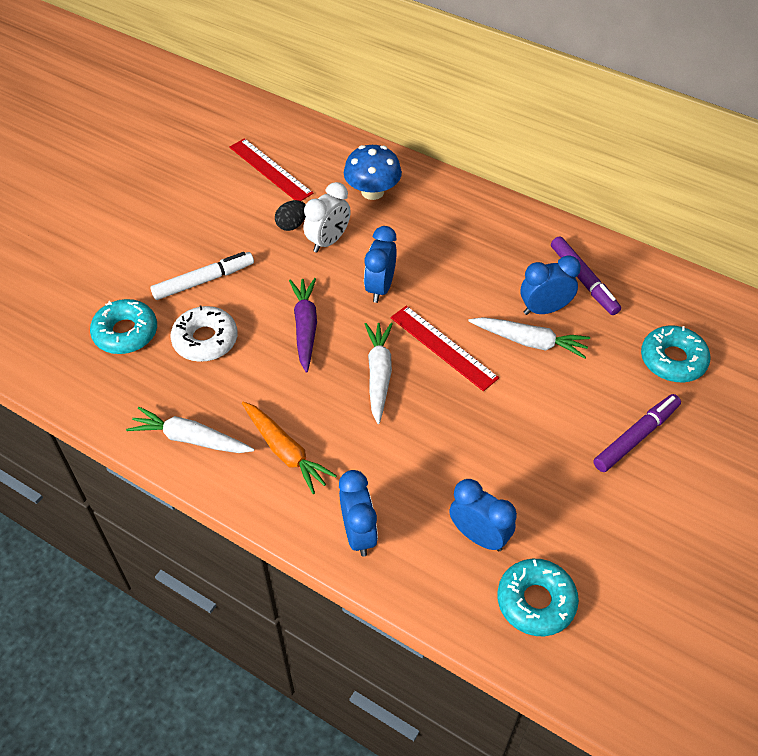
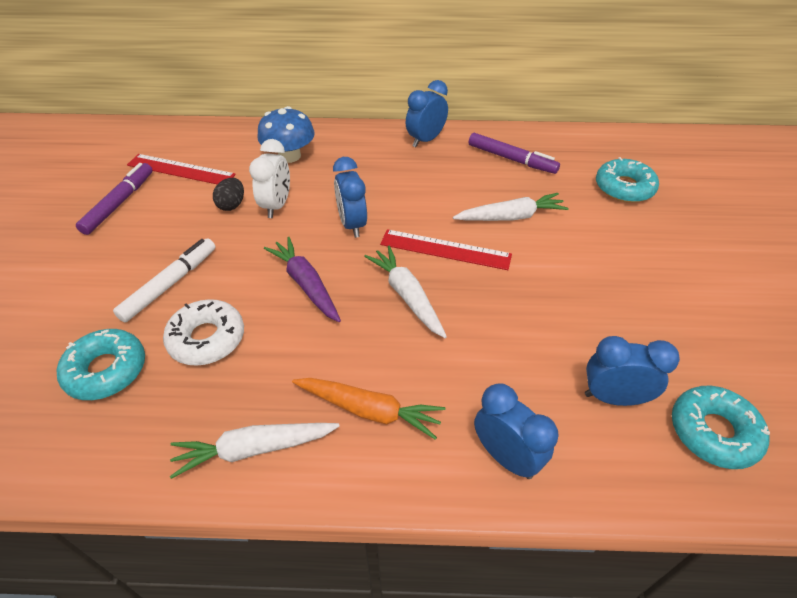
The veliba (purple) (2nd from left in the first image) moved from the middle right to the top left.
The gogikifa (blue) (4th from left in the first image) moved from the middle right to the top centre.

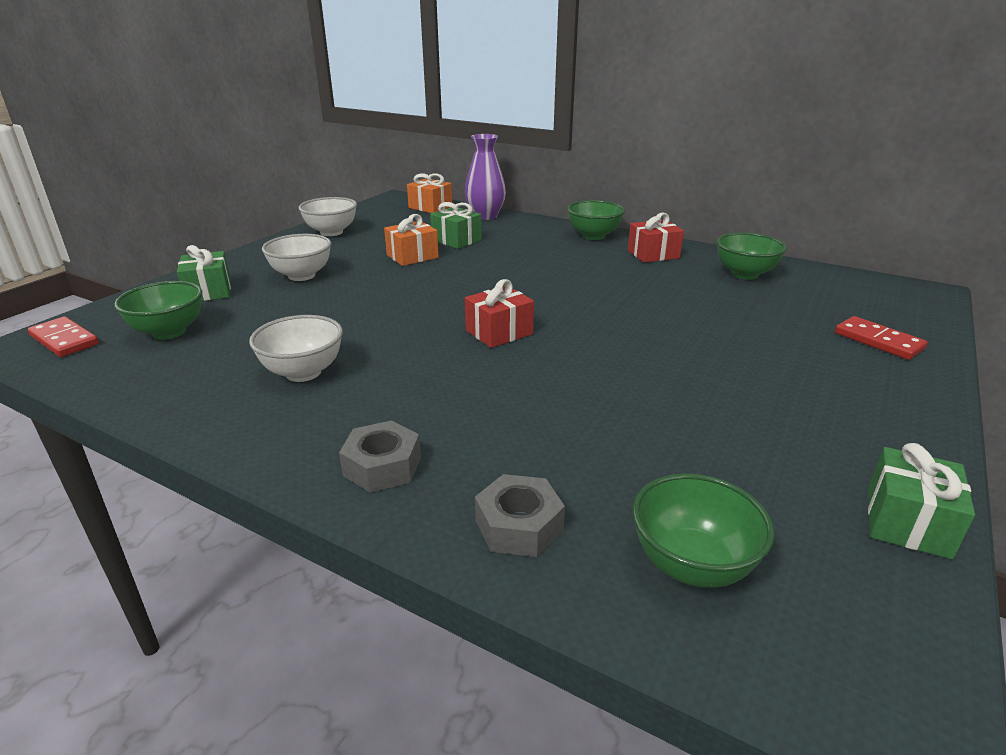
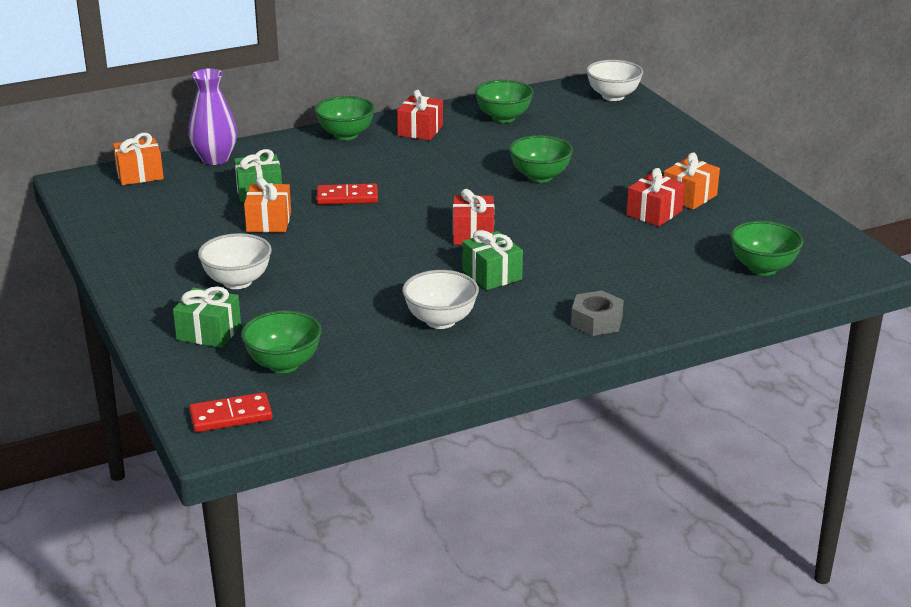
The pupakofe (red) (2nd from left) moved from the middle right to the top centre.
The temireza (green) (3rd from left) moved from the middle right to the centre.
The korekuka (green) (4th from left) at the top centre appeared.
The korekuka (white) (3rd from left) moved from the top left to the top right.
The temireza (red) (3rd from left) at the top right appeared.
The temireza (orange) (3rd from left) at the top right appeared.
The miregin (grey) (2nd from left) at the bottom centre disappeared.

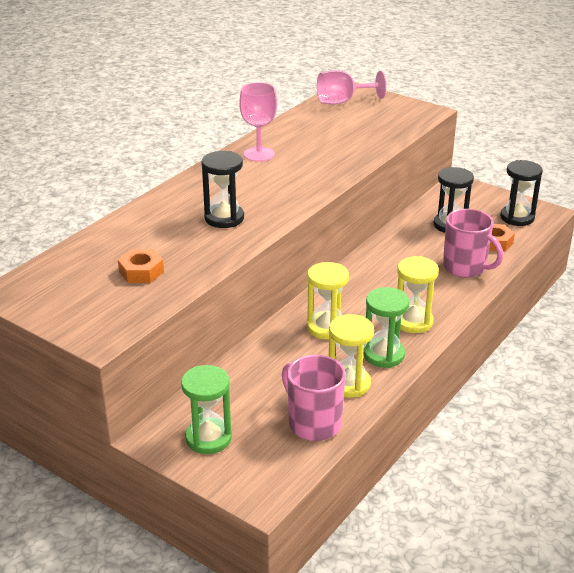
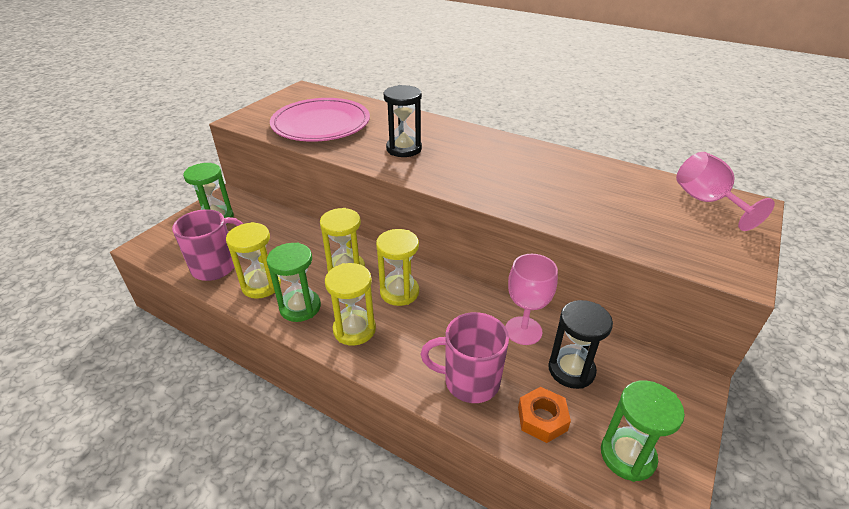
The miregin (orange) (1st from left) at the middle left was replaced by the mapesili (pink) at the top centre.
The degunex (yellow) (4th from left) at the centre appeared.
The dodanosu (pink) (2nd from left) at the middle right turned 60 degrees clockwise.
The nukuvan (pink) (1st from left) moved from the top centre to the centre.
The degunex (black) (3rd from left) at the middle right became the degunex (green) (3rd from left) at the bottom right.

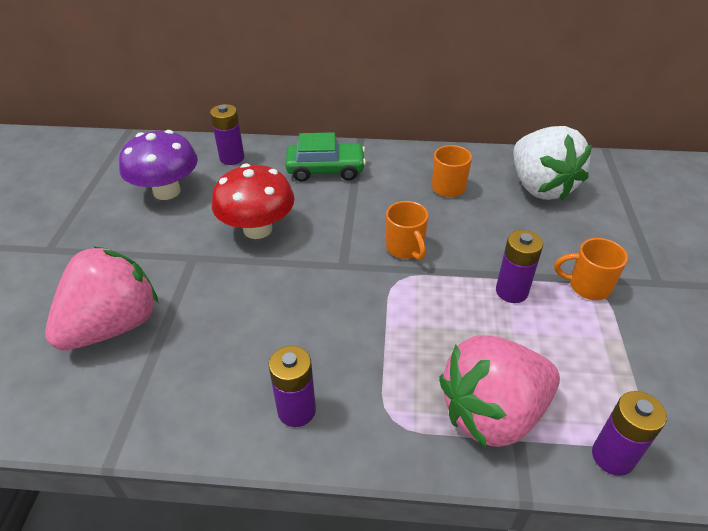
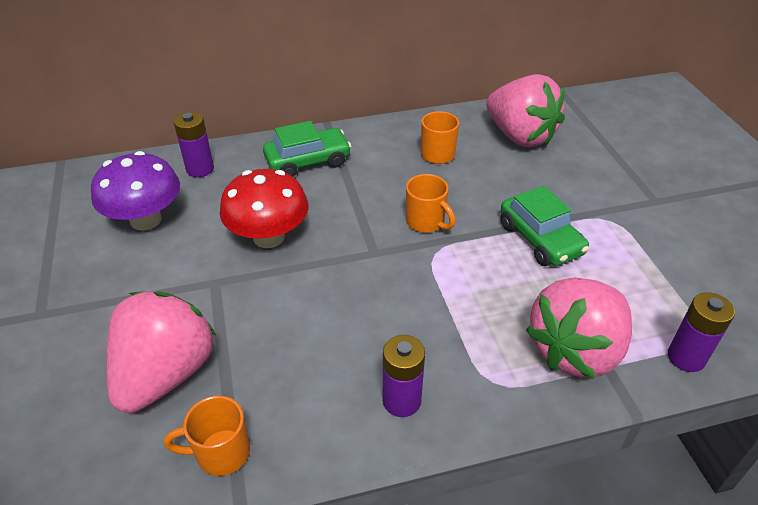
The dodanosu (orange) (3rd from left in the first image) moved from the middle right to the bottom left.
The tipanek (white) at the top right became the tipanek (pink) (2nd from left) at the top right.
The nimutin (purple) (3rd from left) at the middle right was replaced by the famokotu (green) (2nd from left) at the middle right.

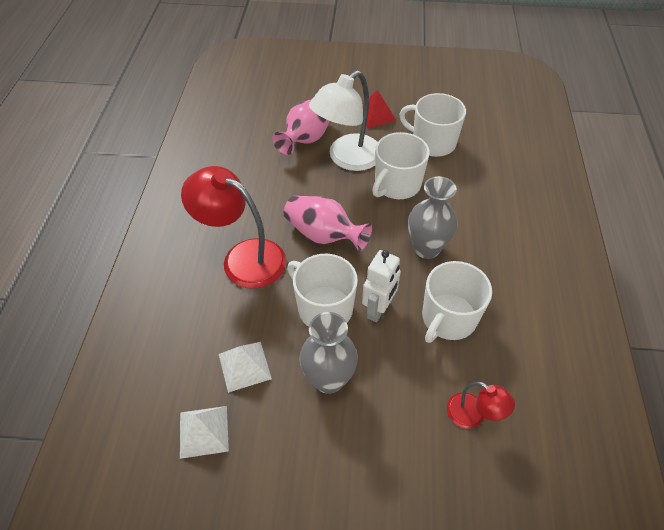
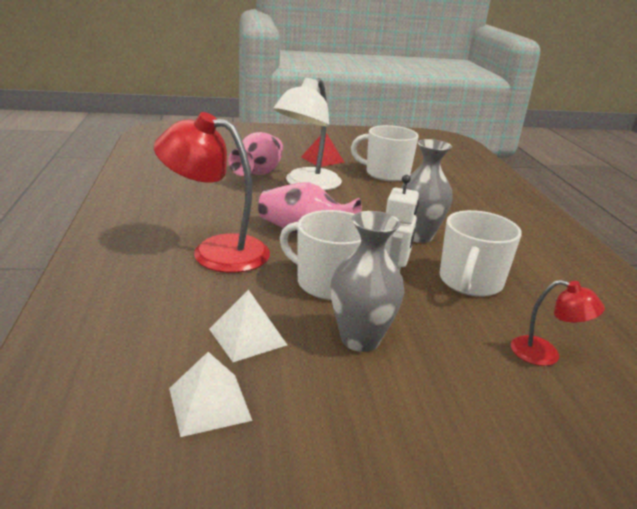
The dodanosu (white) (2nd from left) at the top centre disappeared.

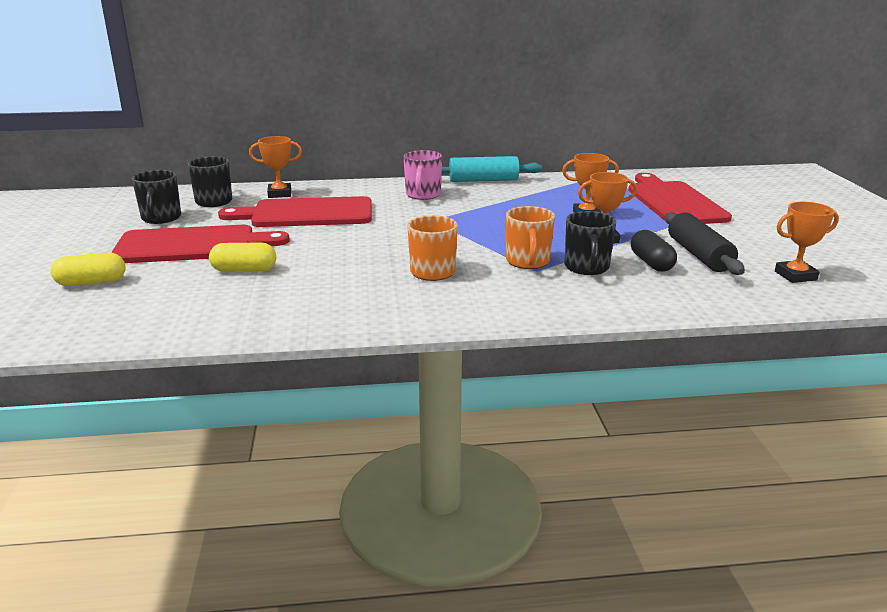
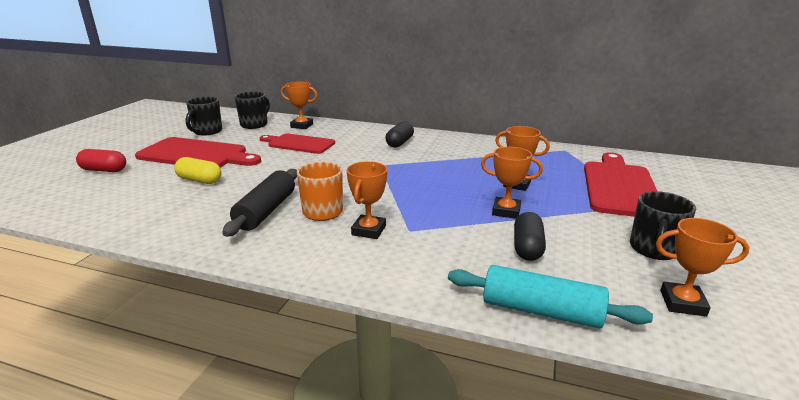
The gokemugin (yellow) (1st from left) at the middle left became the gokemugin (red) at the middle left.
The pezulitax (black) moved from the middle right to the middle left.
The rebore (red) (2nd from left) at the middle left changed to 0.66 times the size.
The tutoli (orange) (2nd from left) at the centre appeared.
The dodanosu (pink) at the top centre was replaced by the gokemugin (black) (1st from left) at the centre.
The pezulitax (turquoise) moved from the top centre to the bottom right.
The dodanosu (black) (3rd from left) moved from the centre to the middle right.
The dodanosu (orange) (2nd from left) at the centre disappeared.

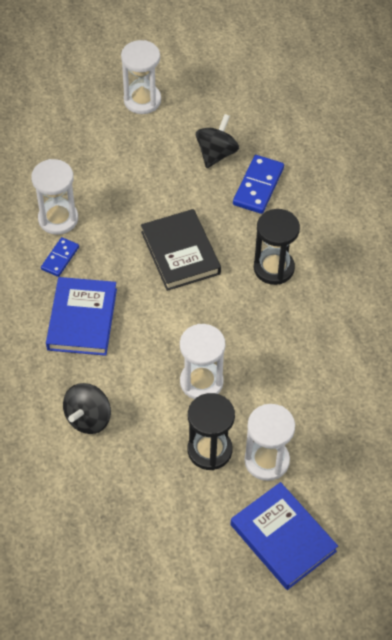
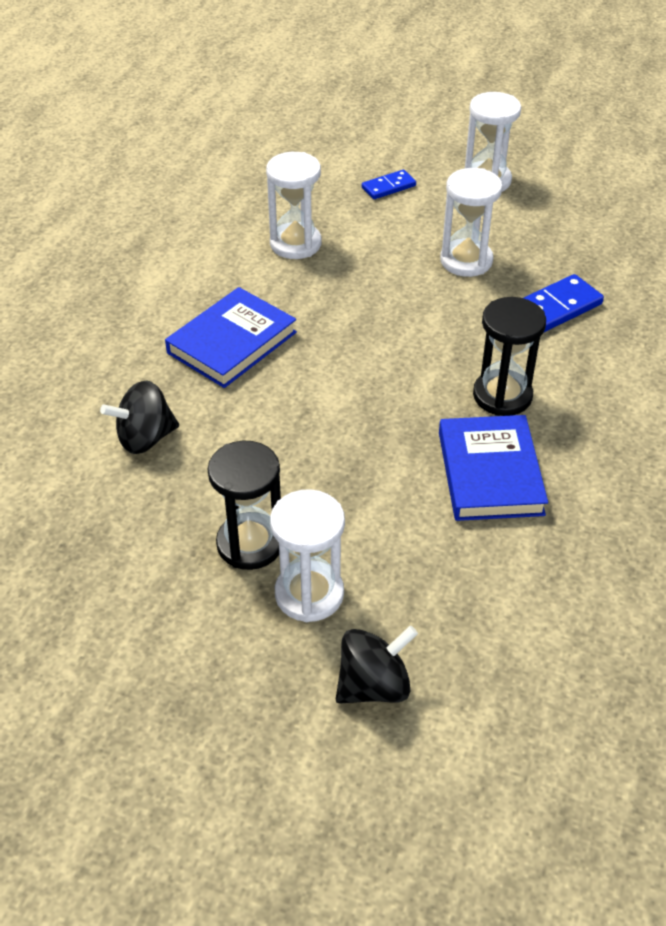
The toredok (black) (2nd from left) moved from the top centre to the bottom centre.
The pupakofe (blue) (1st from left) moved from the middle left to the top centre.
The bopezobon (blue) (2nd from left) moved from the bottom right to the middle right.
The degunex (white) (3rd from left) moved from the centre to the top right.
The bopezobon (black) at the centre disappeared.

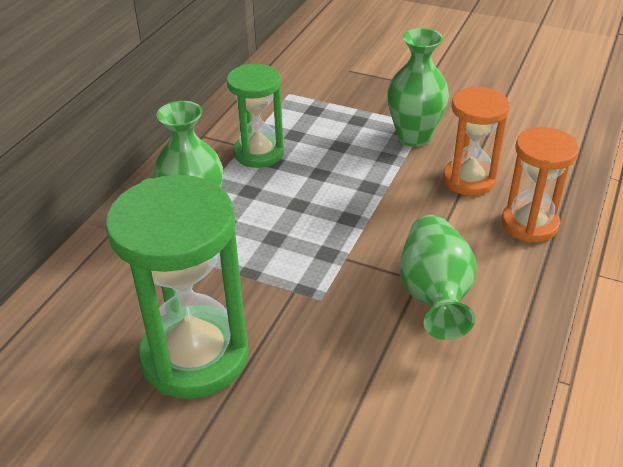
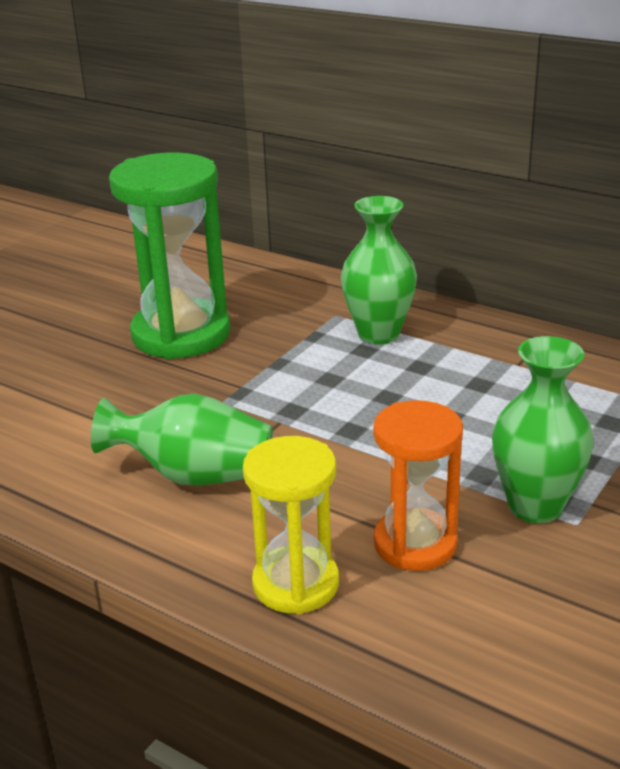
The degunex (orange) (2nd from left) at the middle right became the degunex (yellow) at the bottom centre.
The degunex (green) (2nd from left) at the top centre disappeared.

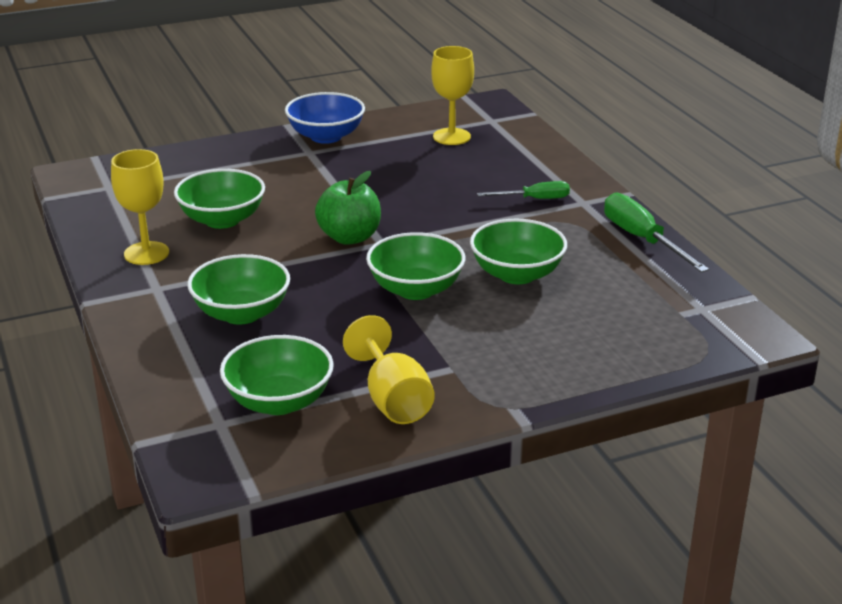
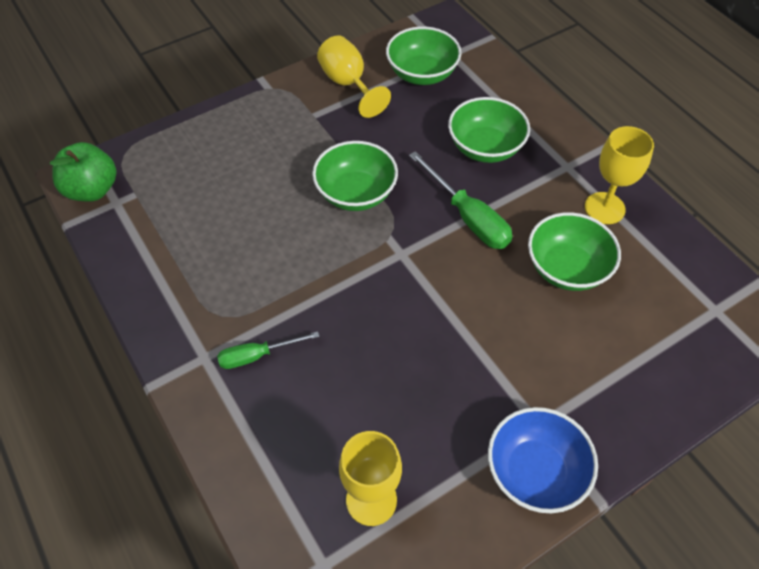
The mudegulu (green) moved from the centre to the top left.
The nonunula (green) (2nd from left) moved from the middle right to the centre.
The korekuka (green) (5th from left) at the centre disappeared.

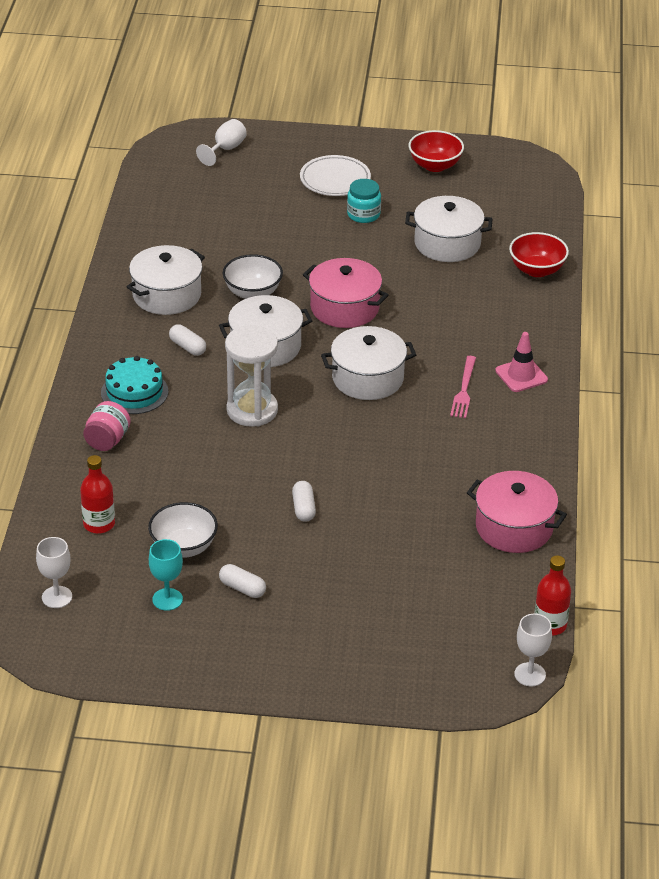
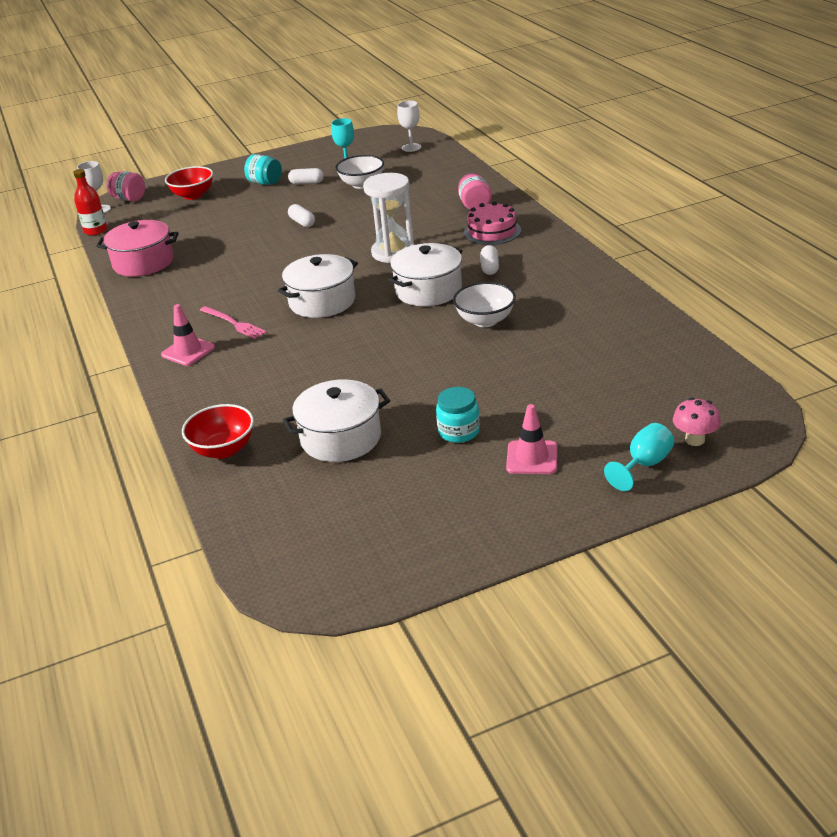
The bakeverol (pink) (1st from left) at the top left appeared.
The korekuka (red) (1st from left) moved from the top centre to the top left.
The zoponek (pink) at the middle right turned 150 degrees clockwise.
The bakeverol (turquoise) (1st from left) at the top left appeared.
The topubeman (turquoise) at the middle left became the topubeman (pink) at the top centre.
The gokemugin (white) (1st from left in the first image) at the middle left turned 75 degrees clockwise.
The mapesili (white) at the top centre was replaced by the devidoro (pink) (2nd from left) at the centre.
The nukuvan (turquoise) (2nd from left) at the middle right appeared.
The nukuvan (white) (2nd from left) at the top centre was replaced by the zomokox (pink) at the middle right.
The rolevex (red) (1st from left) at the middle left disappeared.
The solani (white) (1st from left) at the top left disappeared.
The solani (pink) (1st from left) at the centre disappeared.

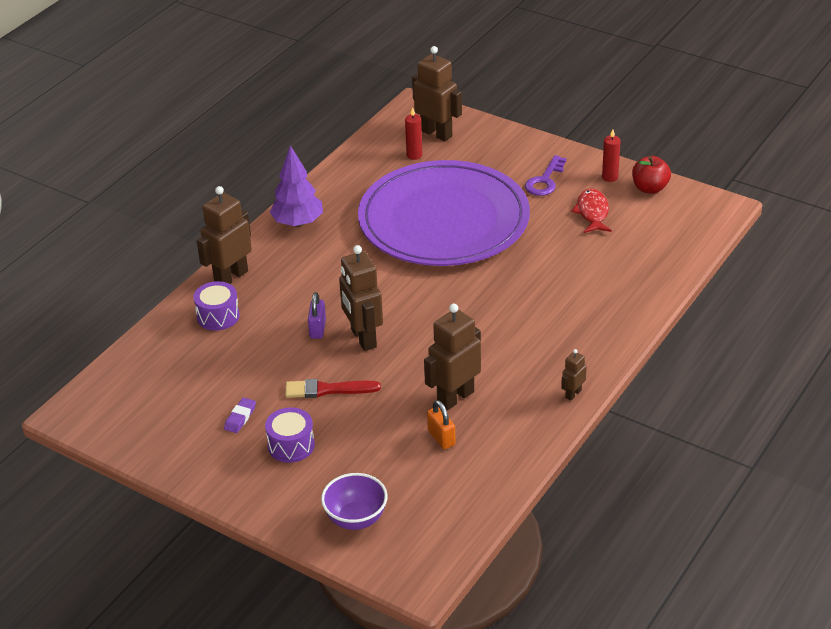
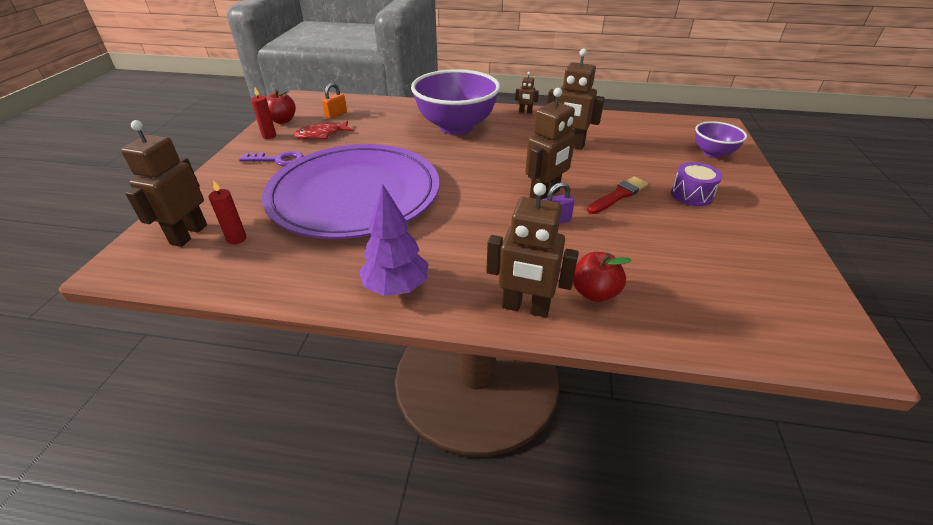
The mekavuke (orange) moved from the bottom centre to the top centre.
The korekuka (purple) (1st from left) at the top centre appeared.
The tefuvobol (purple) (1st from left) at the middle left was replaced by the mudegulu (red) (2nd from left) at the centre.
The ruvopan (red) at the centre turned 105 degrees counterclockwise.
The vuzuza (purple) at the middle left disappeared.

